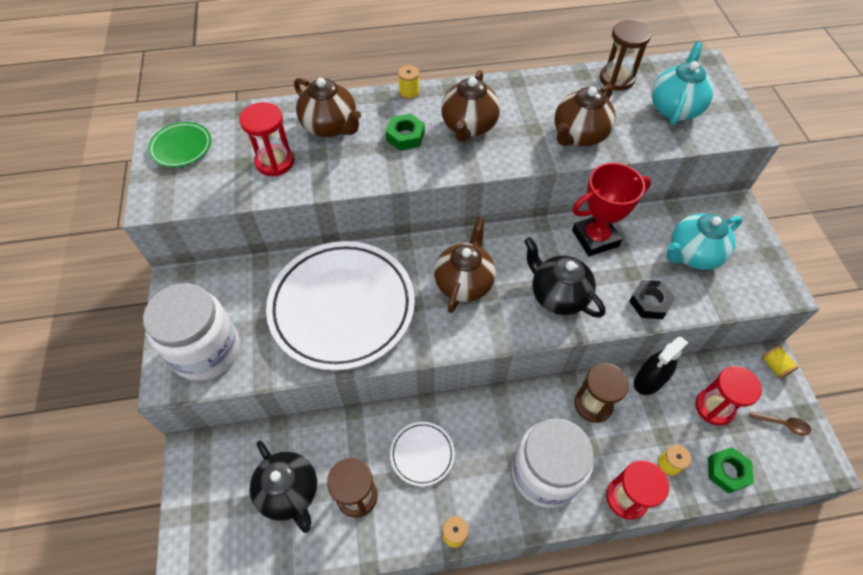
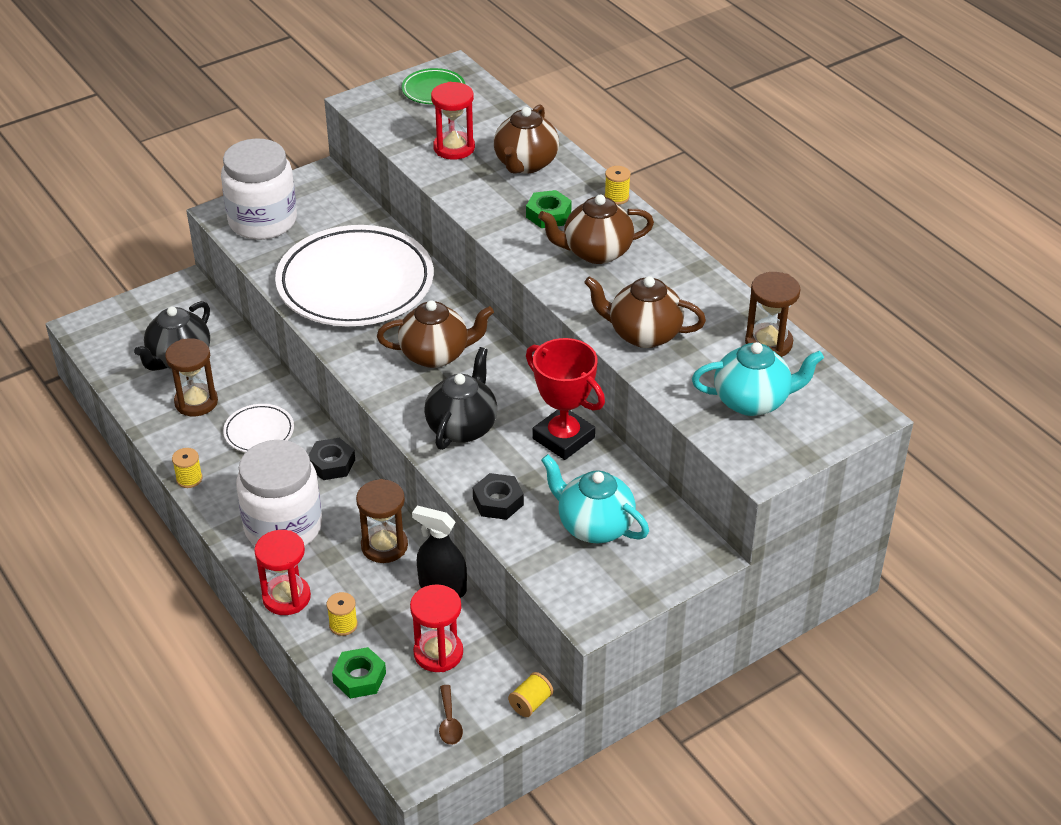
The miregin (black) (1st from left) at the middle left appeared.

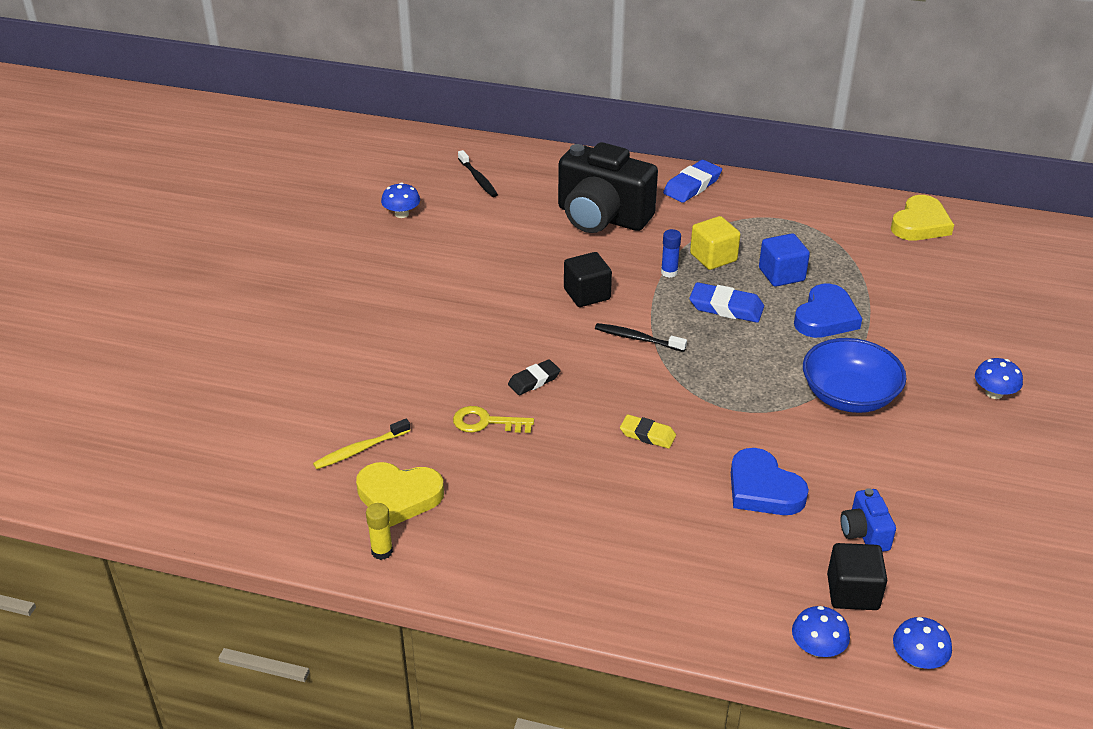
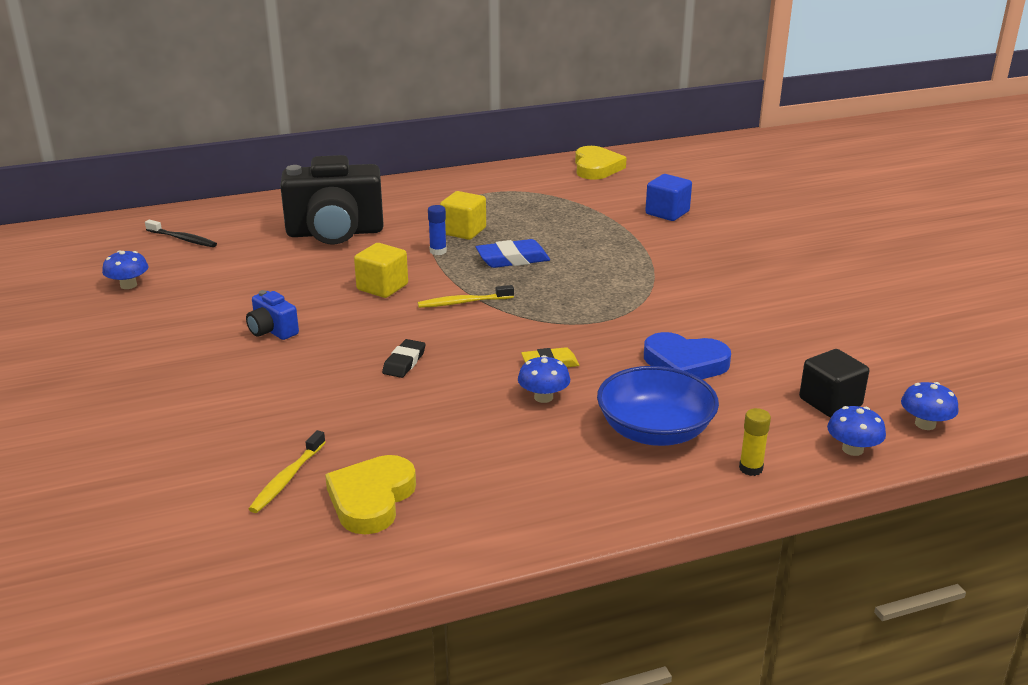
The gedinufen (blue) moved from the bottom right to the middle left.
The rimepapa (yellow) (1st from left) at the bottom centre turned 135 degrees clockwise.
The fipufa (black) (1st from left) at the centre became the fipufa (yellow) (1st from left) at the centre.
The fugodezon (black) (2nd from left) at the centre became the fugodezon (yellow) (2nd from left) at the centre.
The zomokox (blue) (4th from left in the first image) moved from the middle right to the centre.
The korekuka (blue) moved from the middle right to the centre.
The fipufa (blue) moved from the middle right to the top centre.
The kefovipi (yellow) moved from the bottom centre to the middle right.
The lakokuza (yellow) at the centre disappeared.
The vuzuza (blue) (1st from left) at the top centre disappeared.
The rimepapa (blue) (2nd from left) at the middle right disappeared.

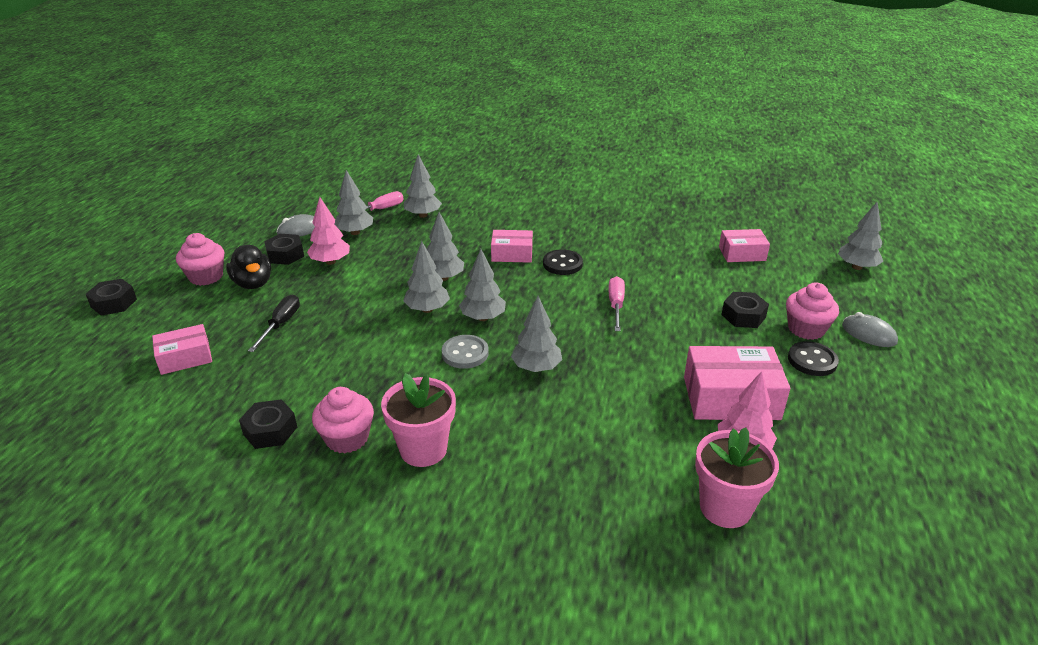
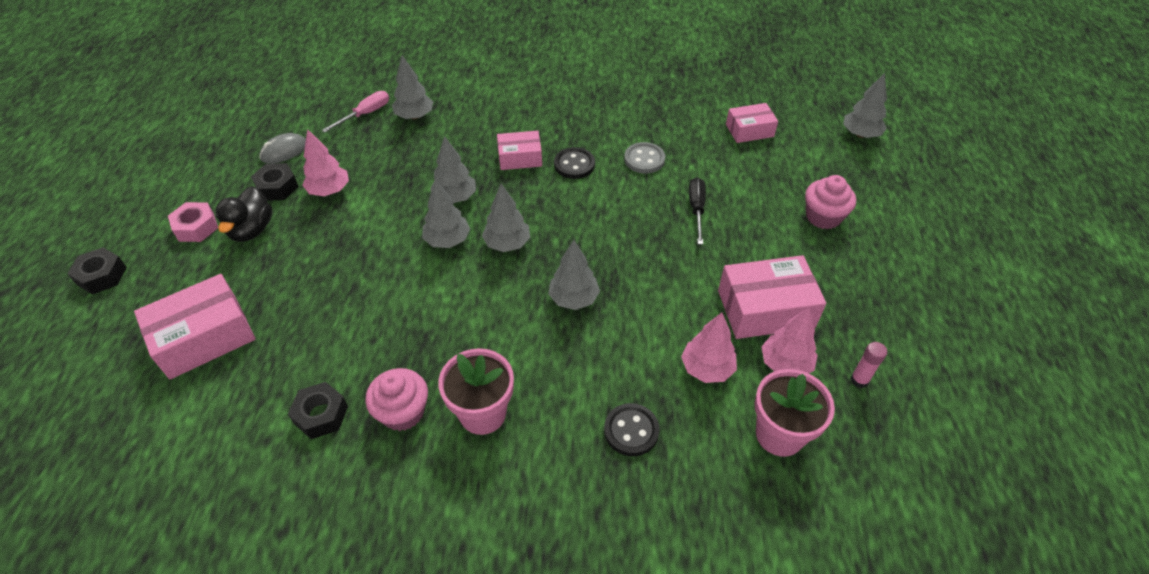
The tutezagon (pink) (1st from left) at the middle left changed to 1.65 times the size.
The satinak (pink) (1st from left) at the middle left was replaced by the miregin (pink) at the middle left.
The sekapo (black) at the middle left turned 45 degrees clockwise.
The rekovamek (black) (2nd from left) moved from the middle right to the bottom centre.
The rekovamek (grey) moved from the centre to the top centre.
The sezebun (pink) (2nd from left) at the centre appeared.
The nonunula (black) moved from the middle left to the centre.
The kefovipi (pink) at the middle right appeared.
The sezebun (grey) (1st from left) at the top centre disappeared.
The nonunula (pink) (2nd from left) at the centre disappeared.
The miregin (black) (4th from left) at the middle right disappeared.
The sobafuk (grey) (2nd from left) at the middle right disappeared.

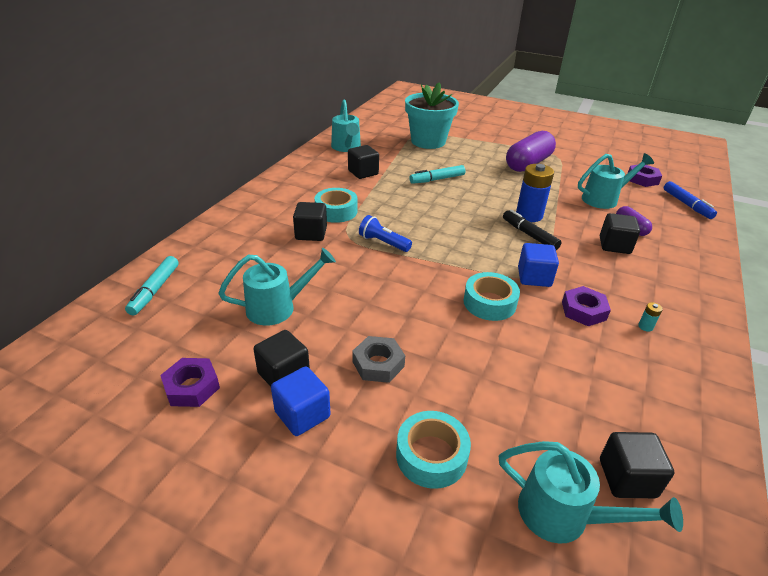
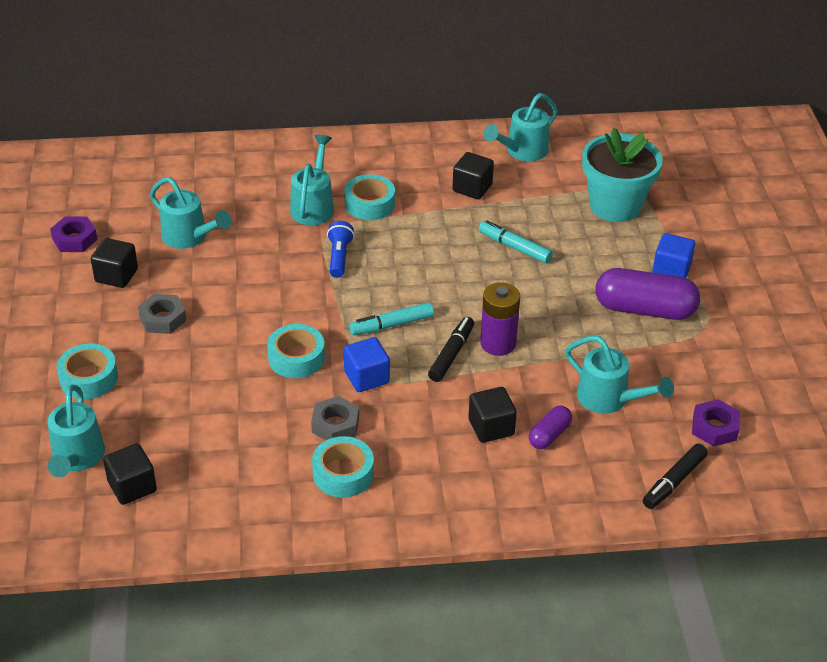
The fipufa (black) (2nd from left) at the centre was replaced by the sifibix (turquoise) (3rd from left) at the top centre.
The miregin (purple) (2nd from left) at the middle right became the miregin (grey) (2nd from left) at the centre.
The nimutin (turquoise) at the middle right was replaced by the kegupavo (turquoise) (3rd from left) at the bottom centre.
The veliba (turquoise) (1st from left) moved from the middle left to the centre.
The nimutin (blue) at the middle right became the nimutin (purple) at the centre.
The veliba (blue) at the middle right became the veliba (black) (2nd from left) at the bottom right.
The fipufa (blue) (1st from left in the first image) moved from the bottom centre to the middle right.

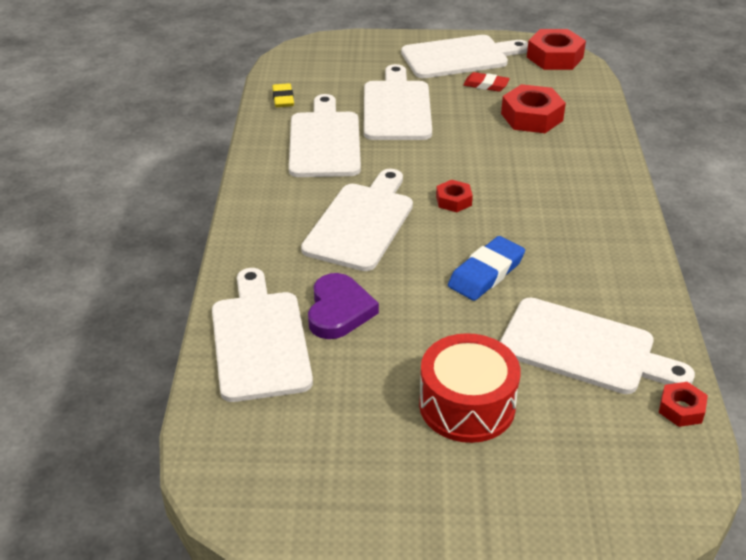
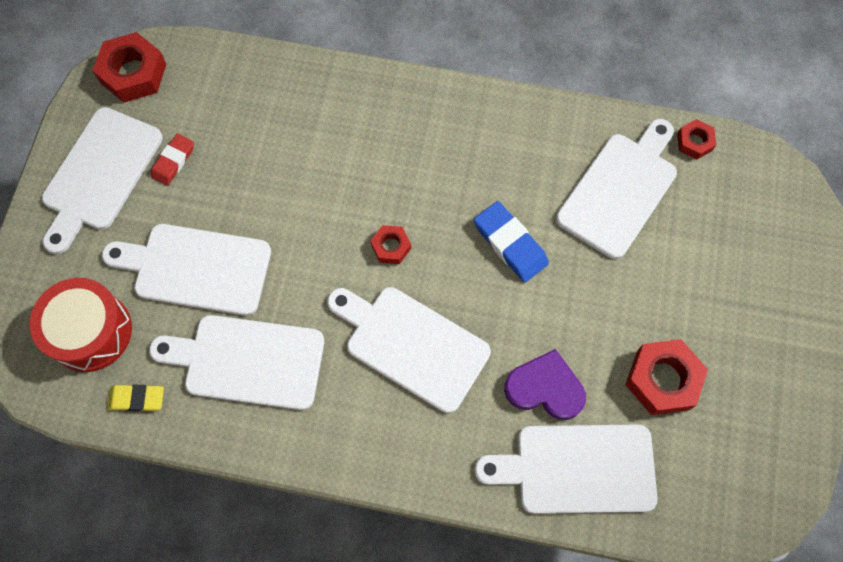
The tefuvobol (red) moved from the bottom centre to the middle left.
The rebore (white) (5th from left in the first image) at the top centre turned 150 degrees counterclockwise.
The miregin (red) (2nd from left in the first image) moved from the top right to the bottom right.

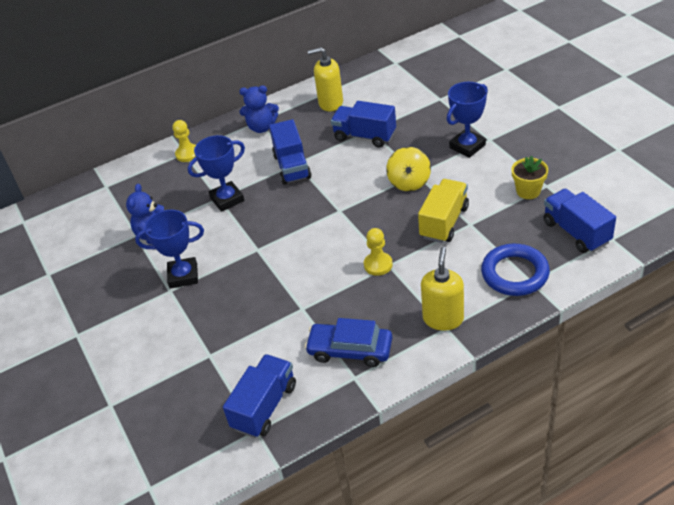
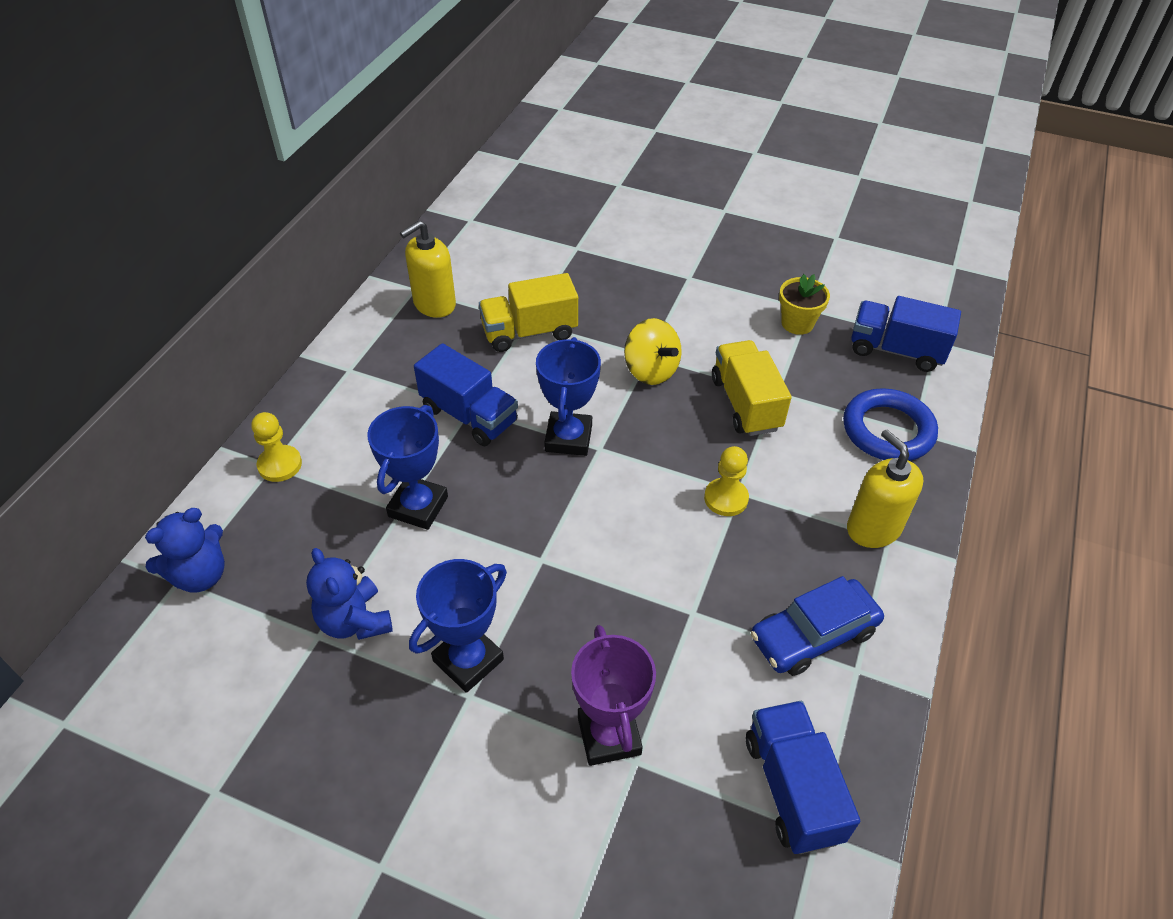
The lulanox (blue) (2nd from left in the first image) moved from the top centre to the middle left.
The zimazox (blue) (3rd from left) at the top centre became the zimazox (yellow) (1st from left) at the centre.
The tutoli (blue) (3rd from left) moved from the top right to the centre.
The tutoli (purple) at the bottom centre appeared.

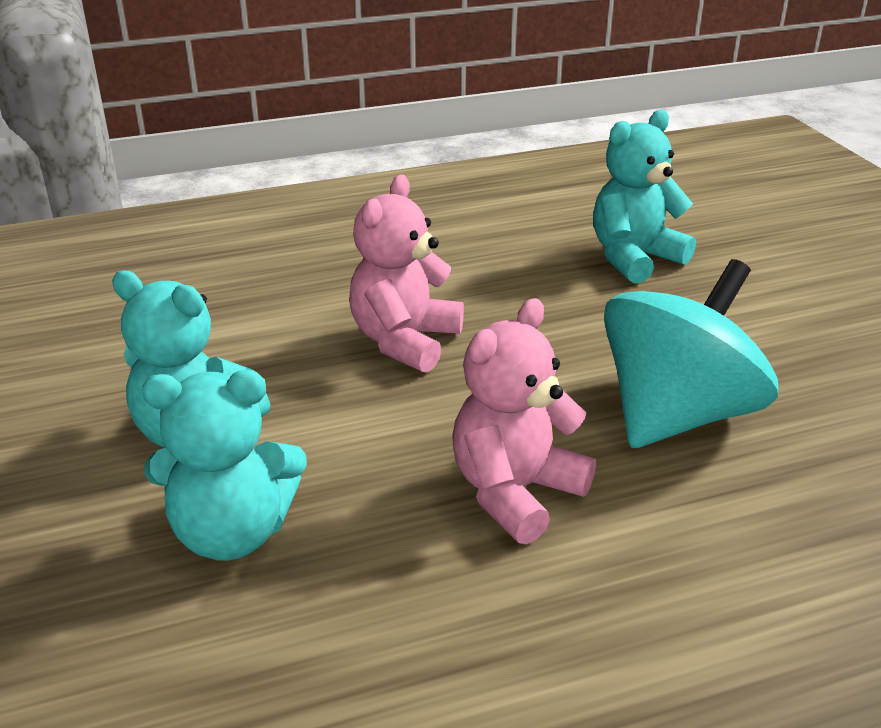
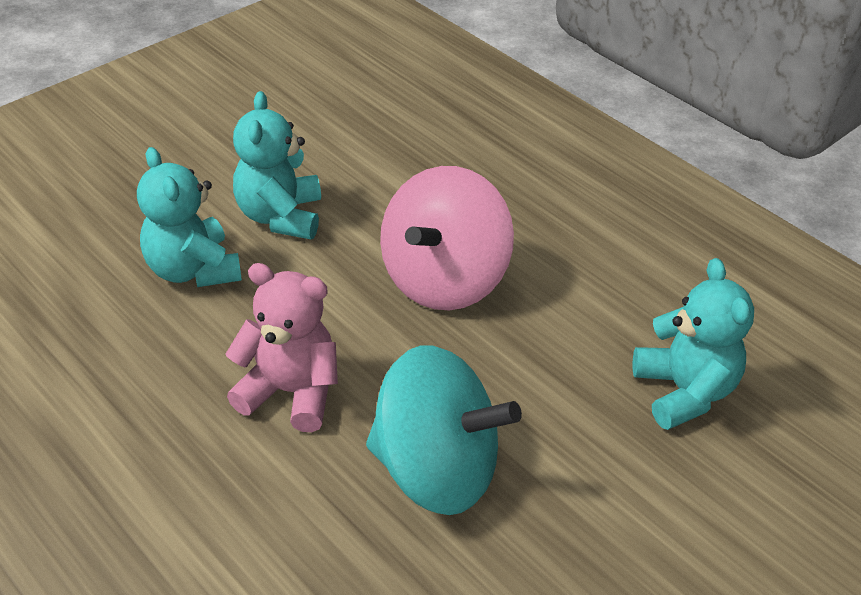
The lulanox (pink) (1st from left) at the centre was replaced by the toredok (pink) at the centre.
The lulanox (turquoise) (3rd from left) at the top right turned 45 degrees clockwise.

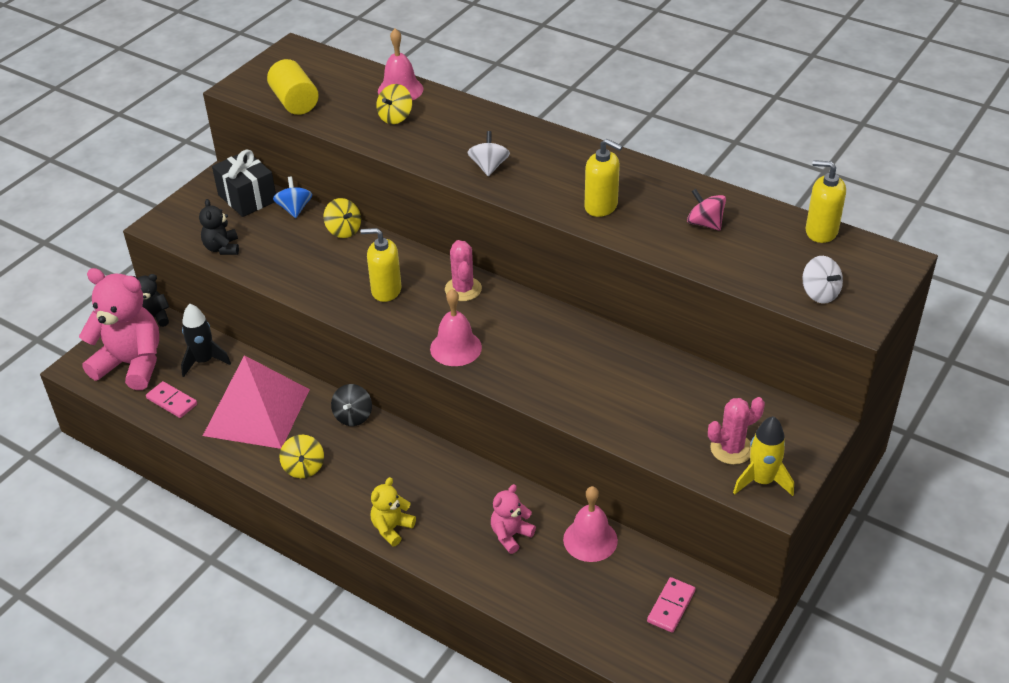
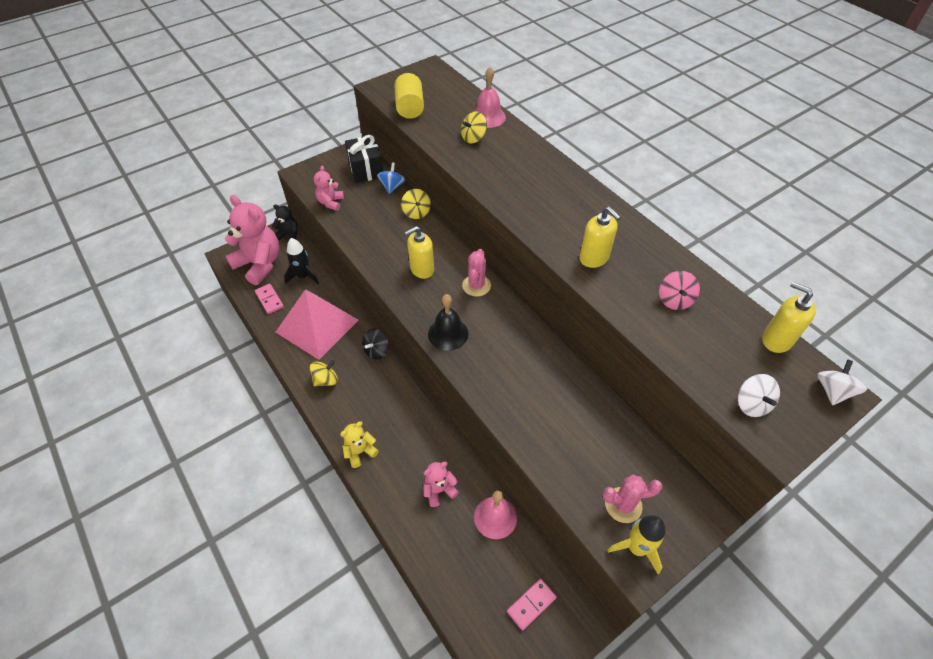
The toredok (yellow) (1st from left) at the bottom left turned 135 degrees counterclockwise.
The lulanox (black) (2nd from left) at the top left became the lulanox (pink) (2nd from left) at the top centre.
The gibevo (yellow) (1st from left) at the centre turned 60 degrees counterclockwise.
The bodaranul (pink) (2nd from left) at the centre became the bodaranul (black) at the centre.
The toredok (pink) at the top right turned 150 degrees counterclockwise.
The toredok (white) (1st from left in the first image) moved from the top centre to the middle right.

